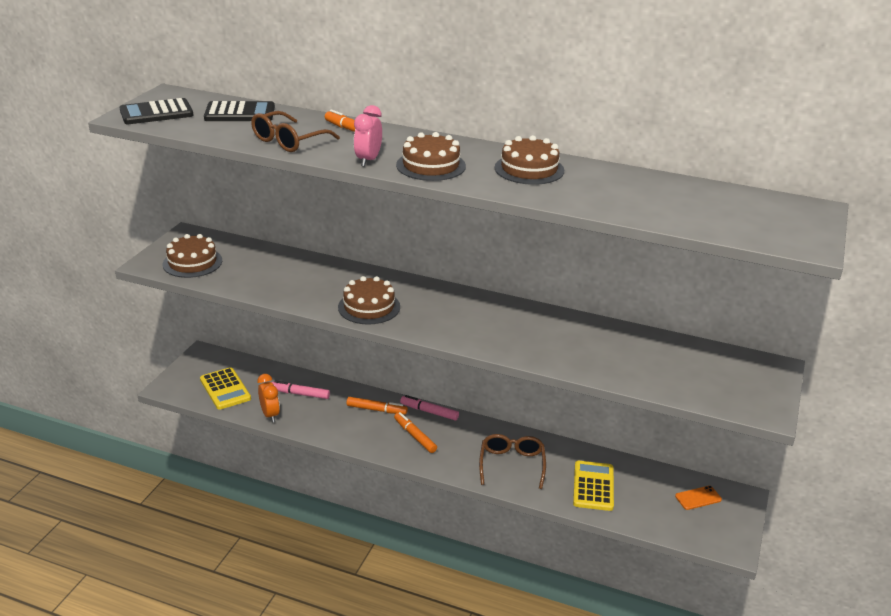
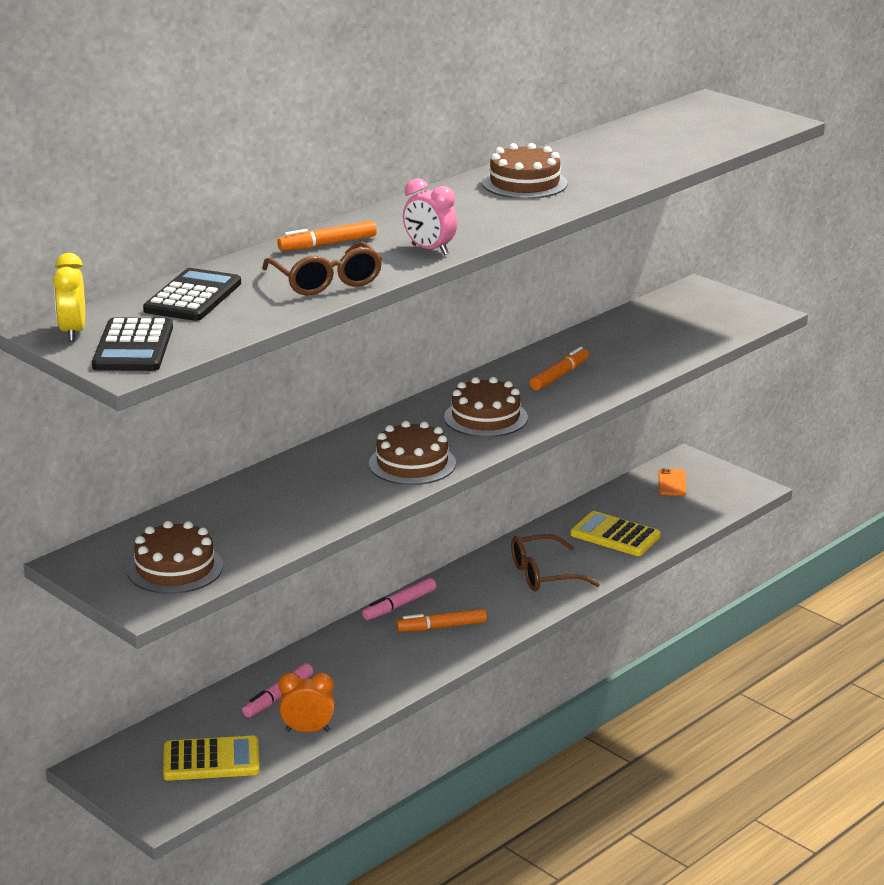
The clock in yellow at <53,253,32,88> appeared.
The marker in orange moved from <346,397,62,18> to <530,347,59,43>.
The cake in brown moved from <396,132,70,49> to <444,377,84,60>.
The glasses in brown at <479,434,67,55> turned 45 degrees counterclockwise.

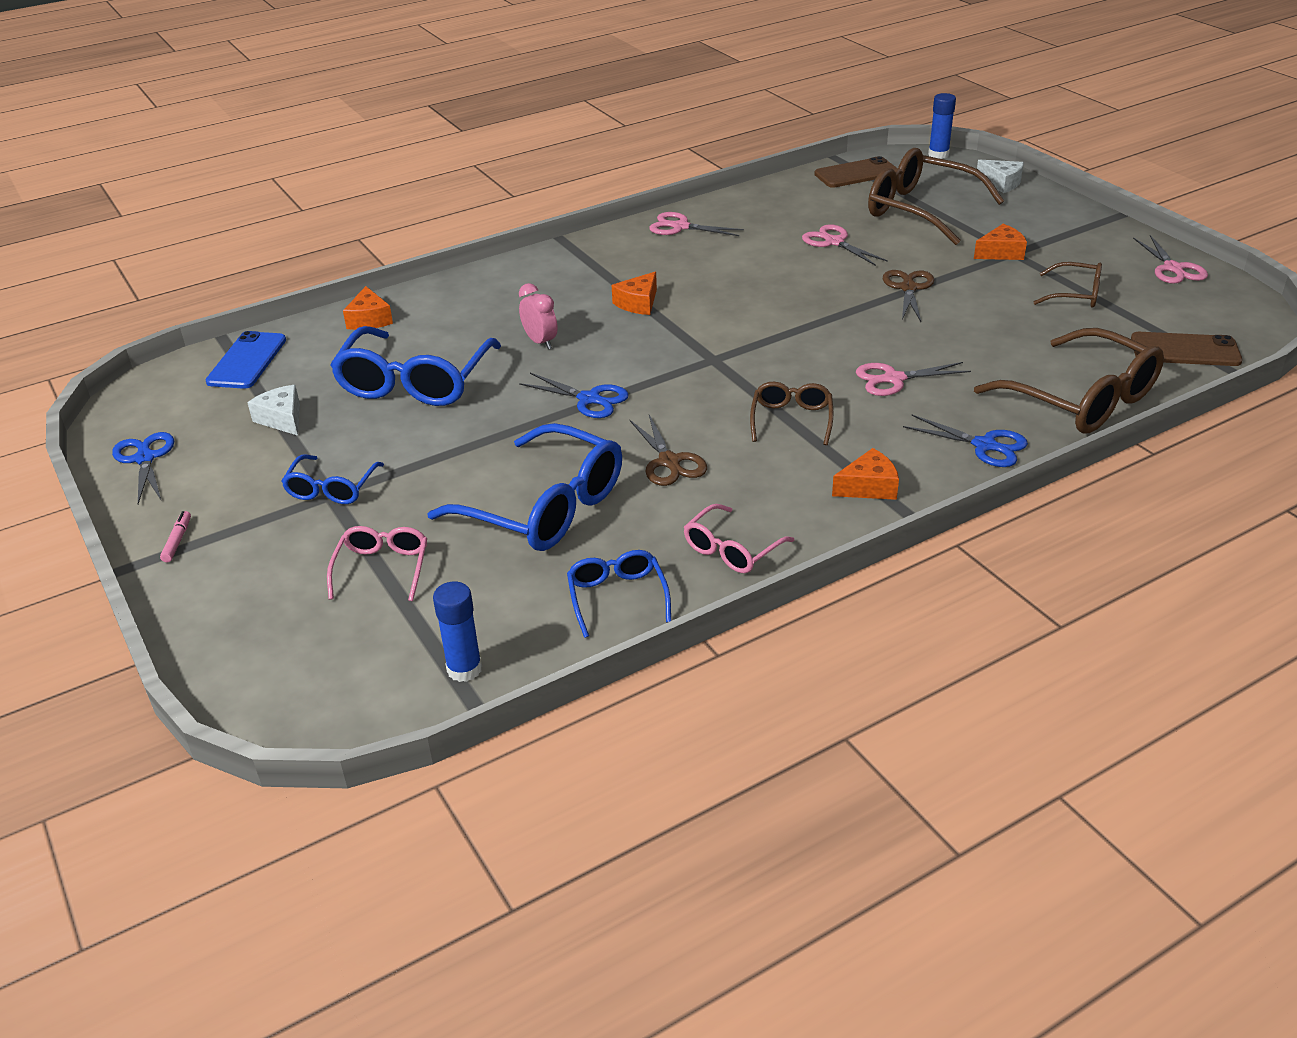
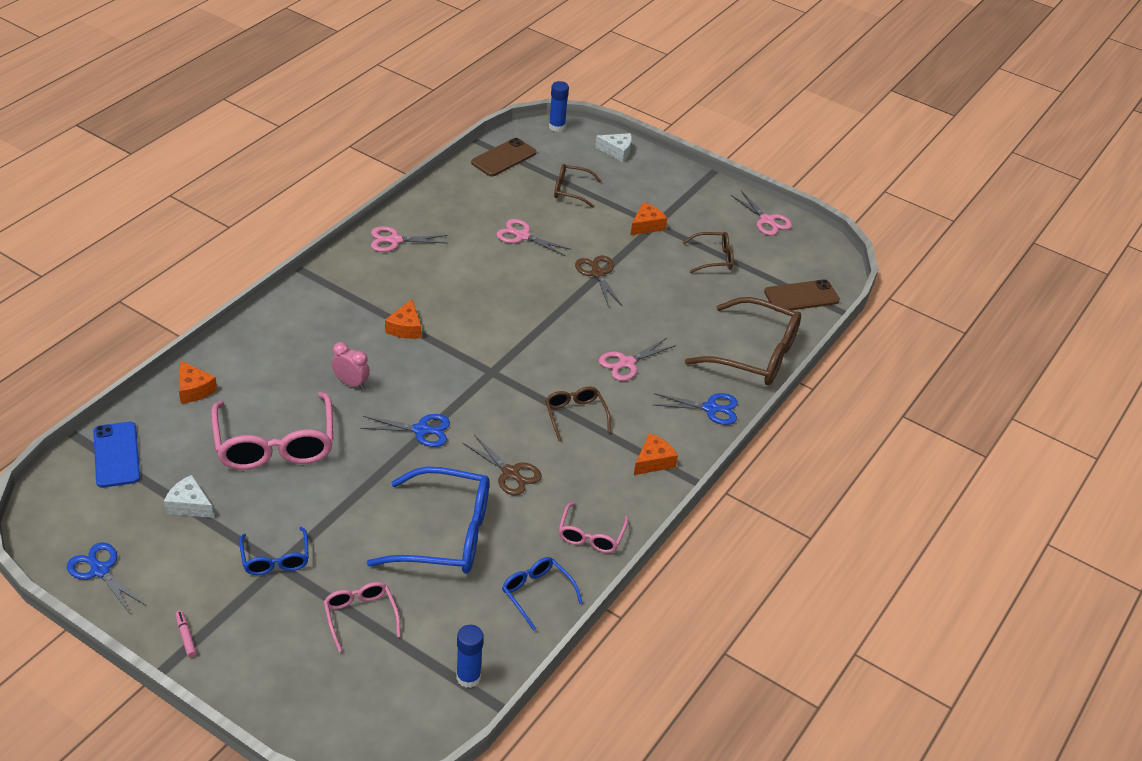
The glasses in blue at <330,326,171,80> became the glasses in pink at <211,392,122,78>.
The glasses in brown at <868,148,136,97> changed to 0.53 times the size.

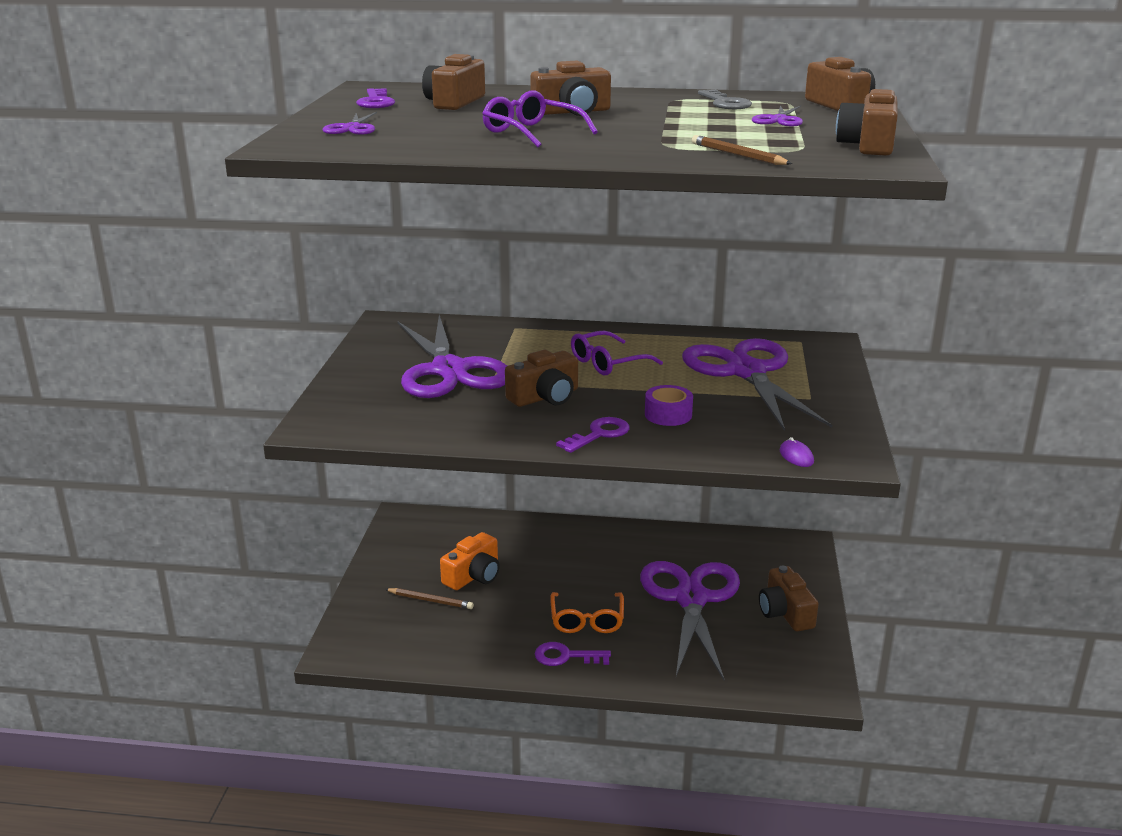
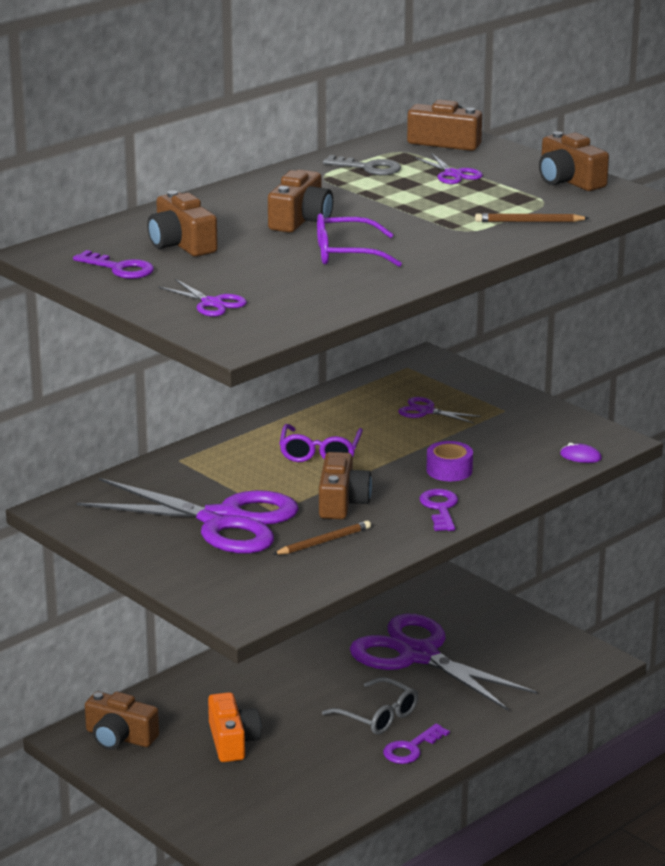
The pencil in brown moved from <385,588,89,21> to <272,521,99,34>.
The camera in brown moved from <759,566,60,66> to <85,691,74,59>.
The glasses in orange at <550,592,74,41> became the glasses in grey at <322,677,96,58>.
The scissors in purple at <682,338,150,93> changed to 0.41 times the size.

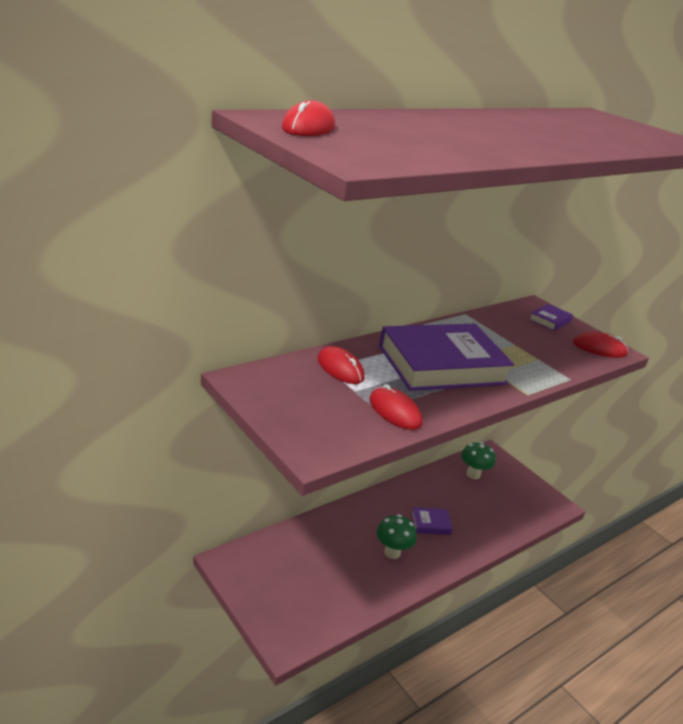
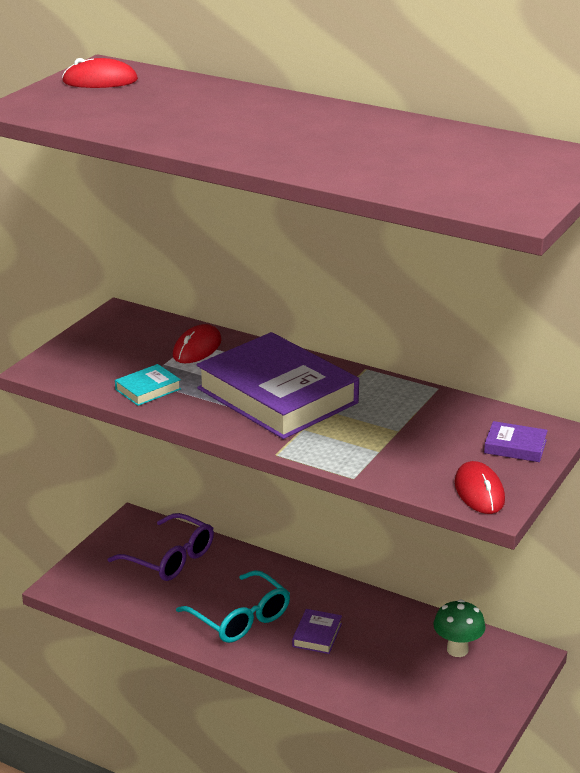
The glasses in purple at <108,513,106,68> appeared.
The mouse in red at <370,384,52,46> was replaced by the book in turquoise at <115,364,66,42>.
The mushroom in green at <377,514,40,45> was replaced by the glasses in turquoise at <176,570,114,73>.
The book in purple at <411,507,42,28> turned 45 degrees clockwise.

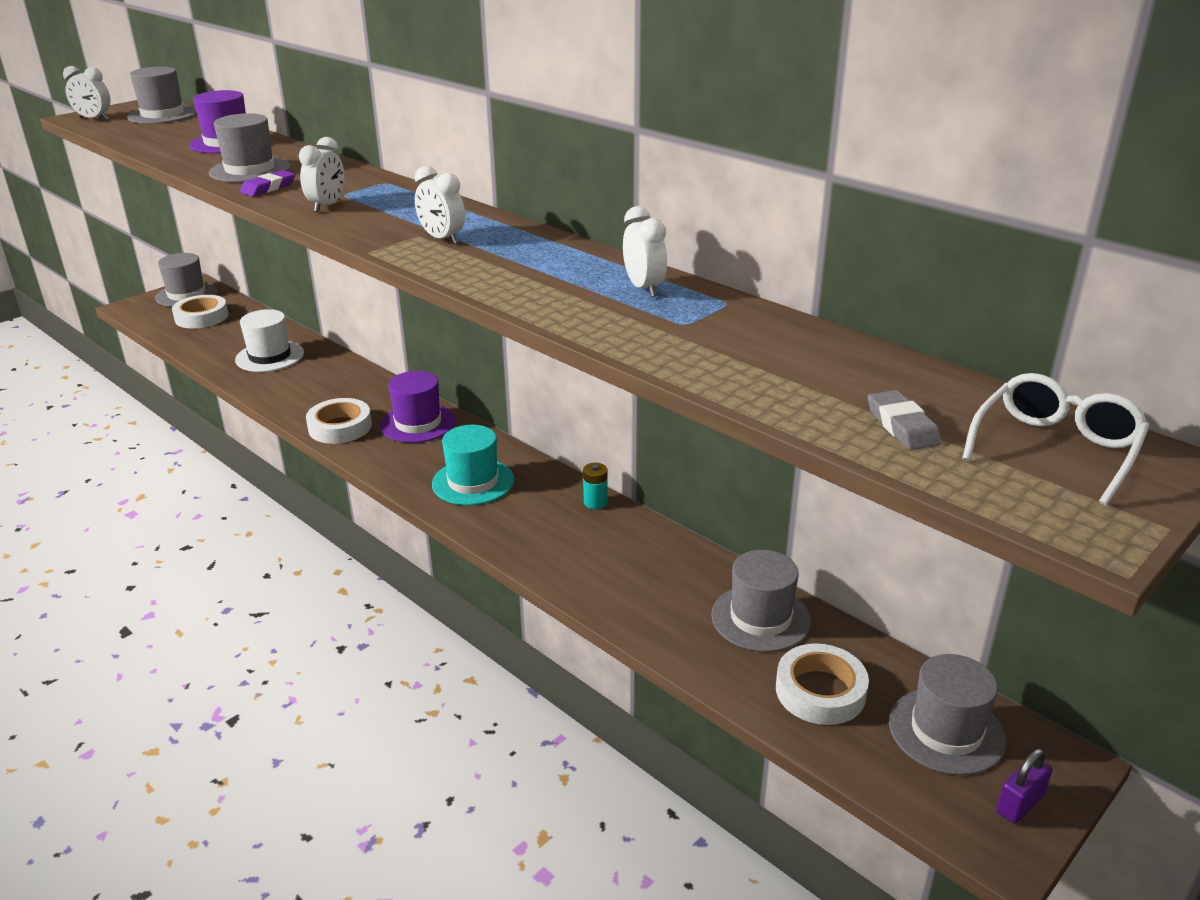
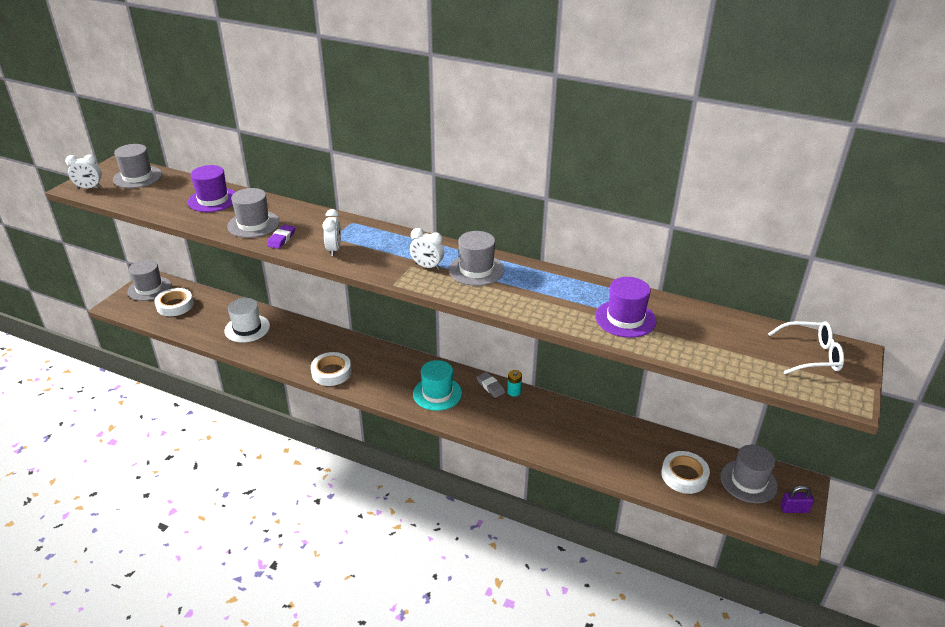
The clock in white at <623,206,44,91> disappeared.
The hat in purple moved from <380,371,76,72> to <595,277,61,61>.
The hat in grey moved from <711,550,100,102> to <449,231,55,55>.
The eraser in grey moved from <868,390,74,60> to <477,372,28,26>.
The glasses in white at <962,373,188,132> turned 75 degrees clockwise.
The padlock in purple at <996,749,57,75> turned 60 degrees clockwise.

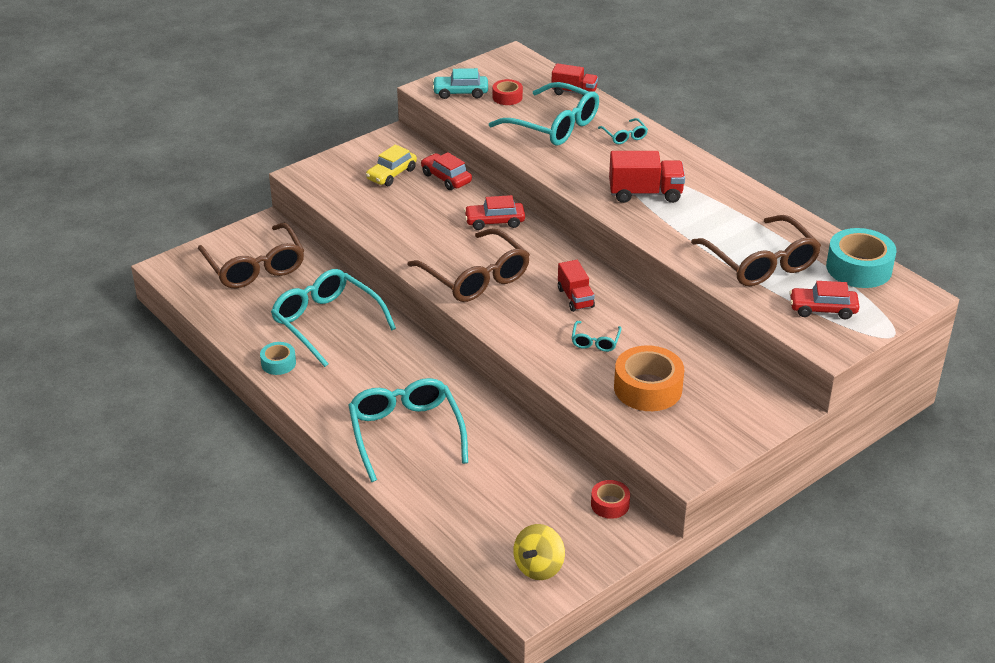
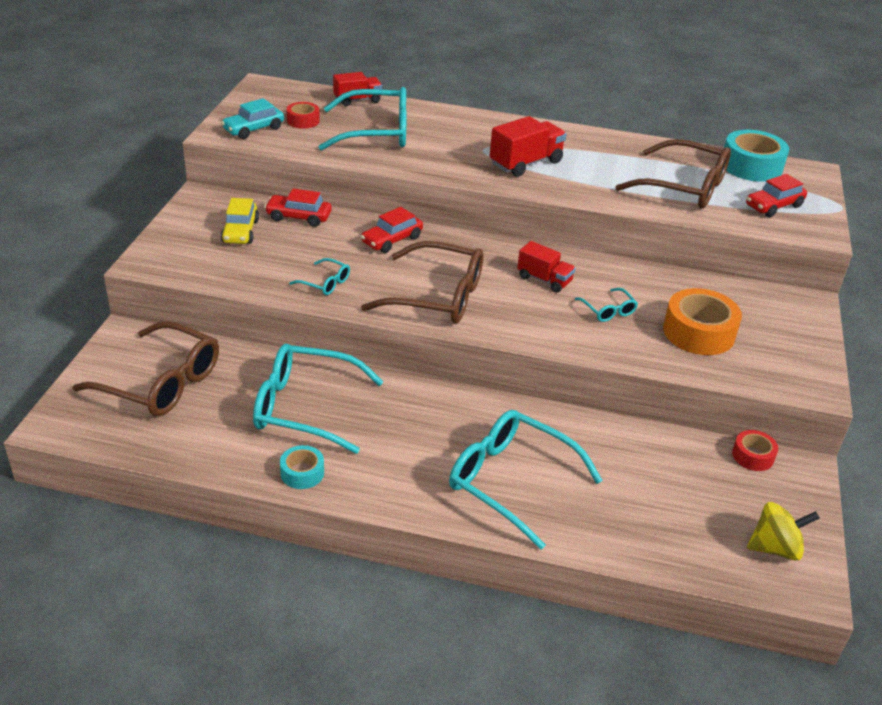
The glasses in turquoise moved from <598,118,50,26> to <289,258,61,37>.
The spinning top in yellow at <513,524,52,56> turned 90 degrees counterclockwise.

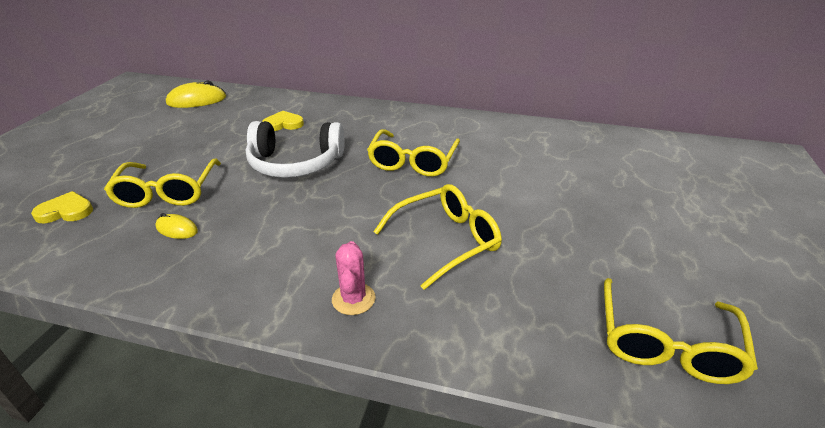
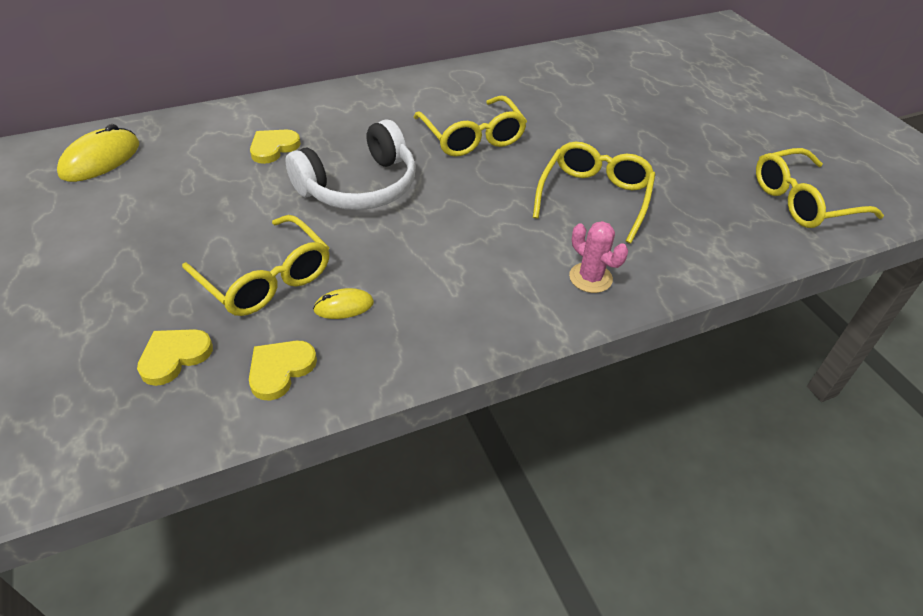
The heart in yellow at <249,341,68,60> appeared.
The glasses in yellow at <604,278,154,106> turned 90 degrees clockwise.

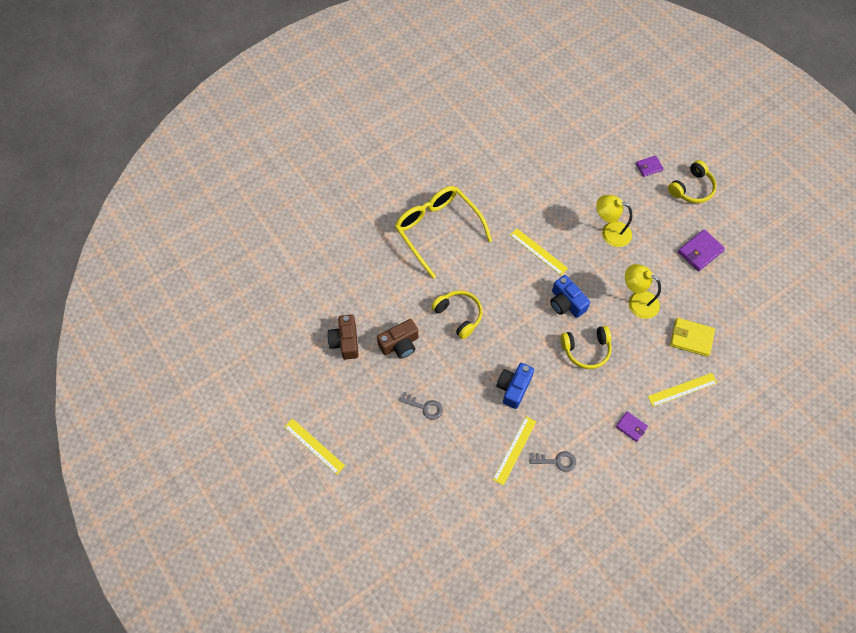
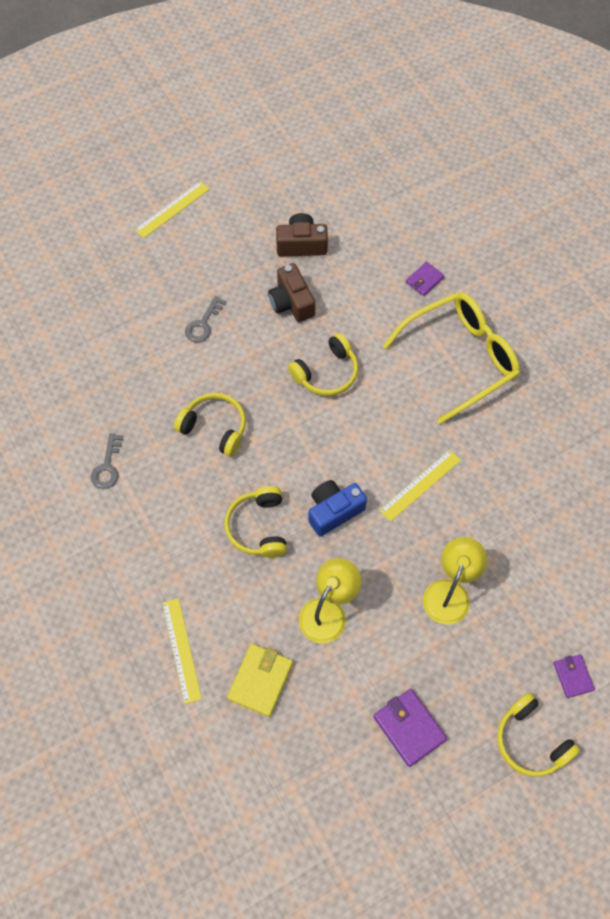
The ruler in yellow at <493,417,43,69> disappeared.
The wallet in purple moved from <616,411,32,31> to <406,262,38,34>.
The camera in blue at <496,363,38,46> was replaced by the headphones in yellow at <174,393,72,63>.

